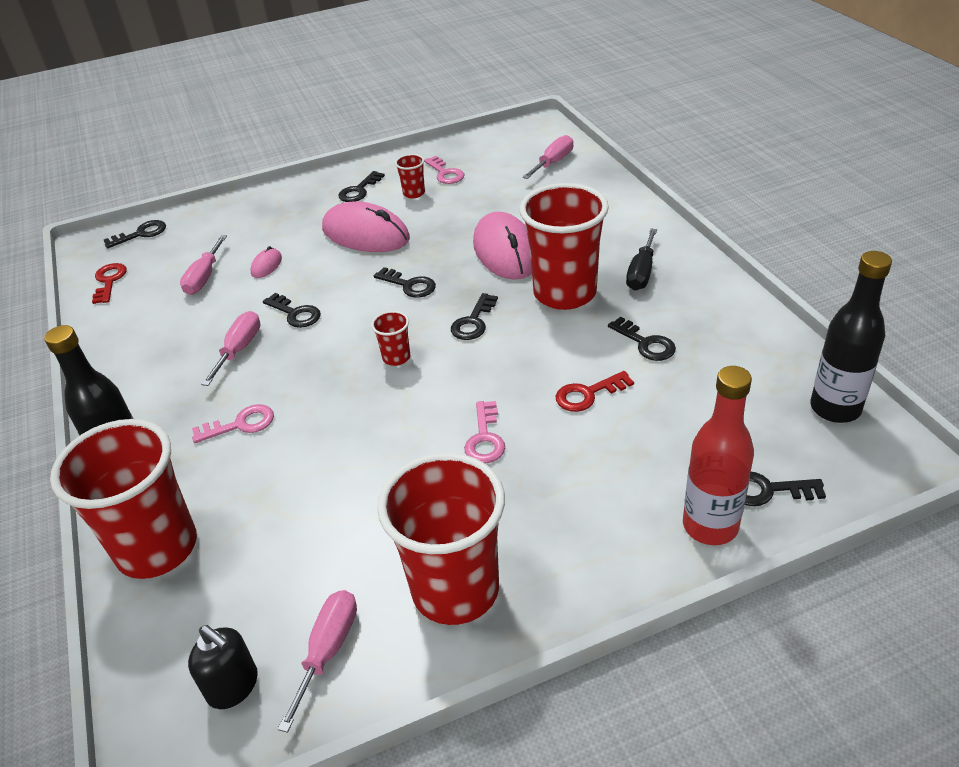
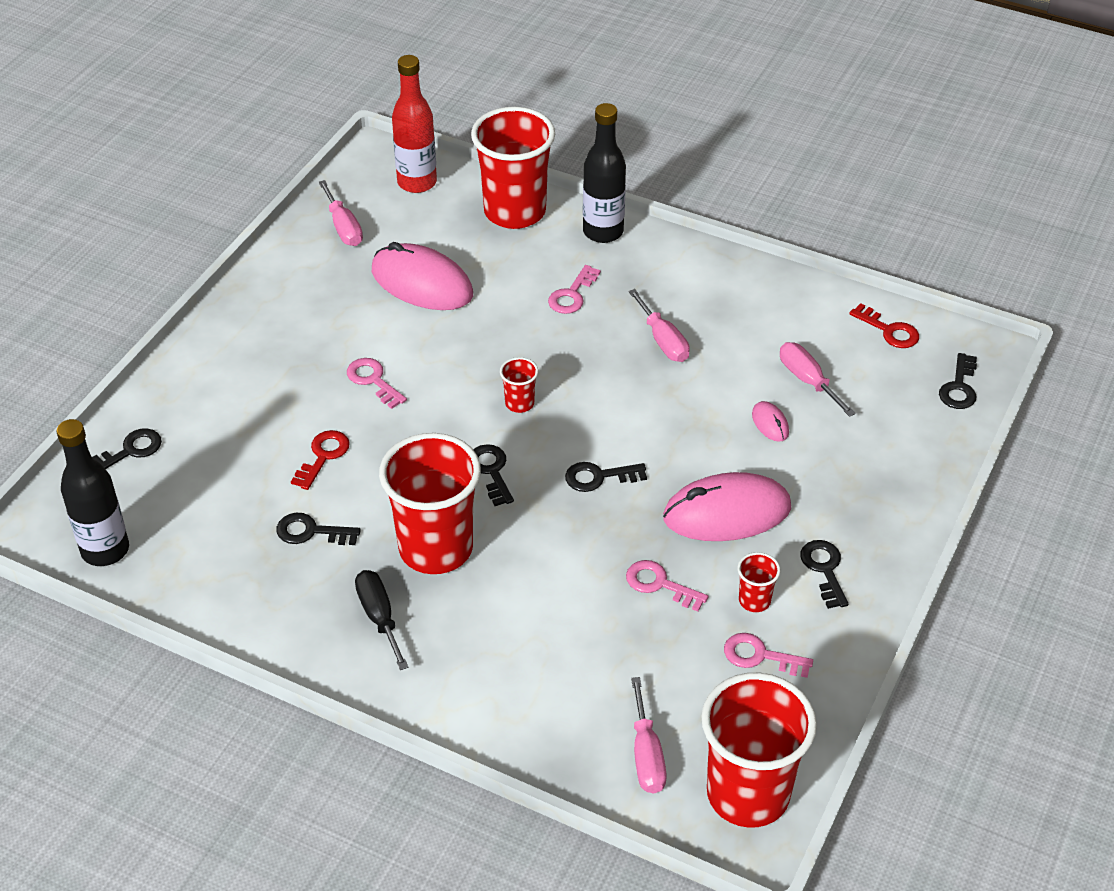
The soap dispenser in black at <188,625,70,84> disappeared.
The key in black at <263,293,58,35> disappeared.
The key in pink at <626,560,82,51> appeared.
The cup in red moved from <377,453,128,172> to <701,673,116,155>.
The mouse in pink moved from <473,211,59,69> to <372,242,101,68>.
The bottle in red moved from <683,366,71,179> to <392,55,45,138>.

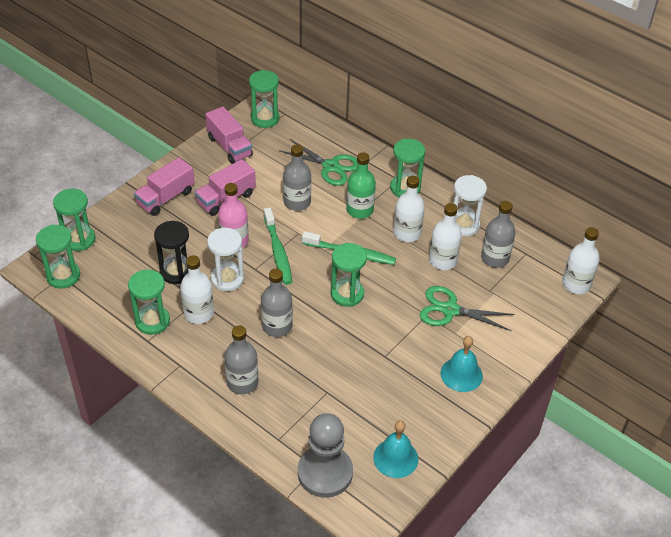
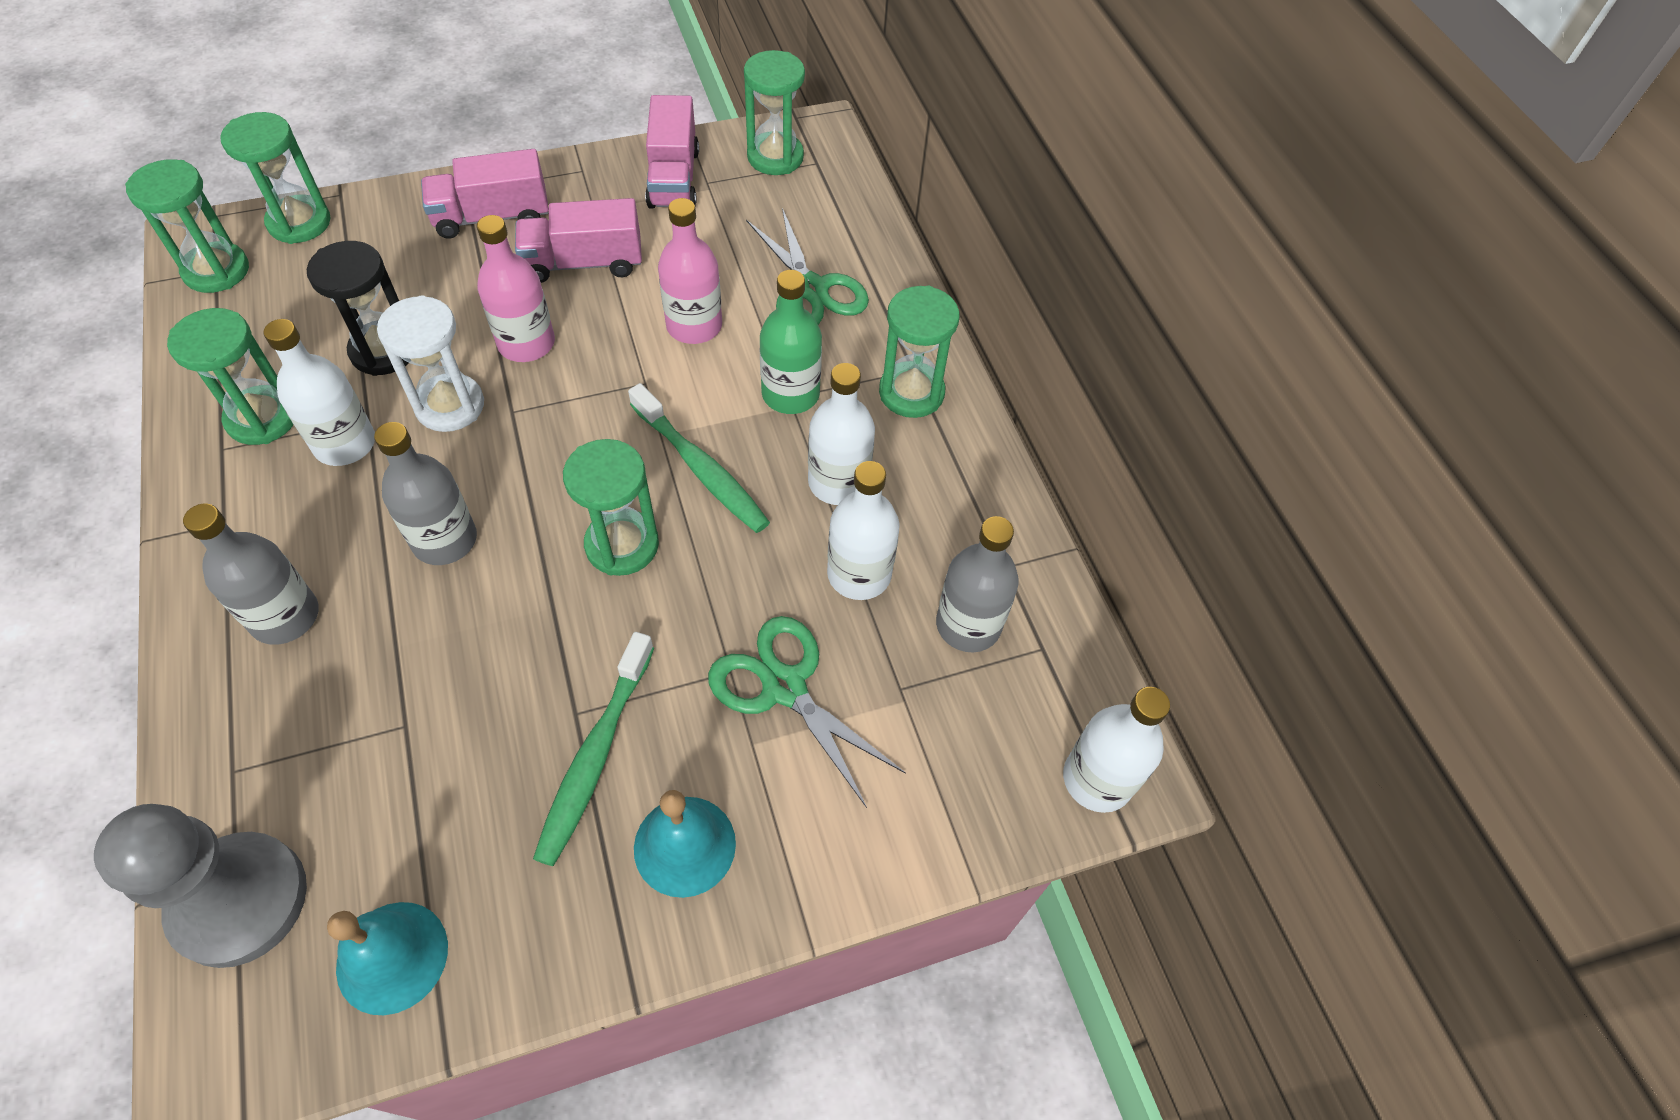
The hourglass in white at <454,175,33,61> disappeared.
The toothbrush in green moved from <264,207,28,78> to <533,632,121,234>.
The bottle in grey at <283,144,28,67> became the bottle in pink at <658,198,64,146>.

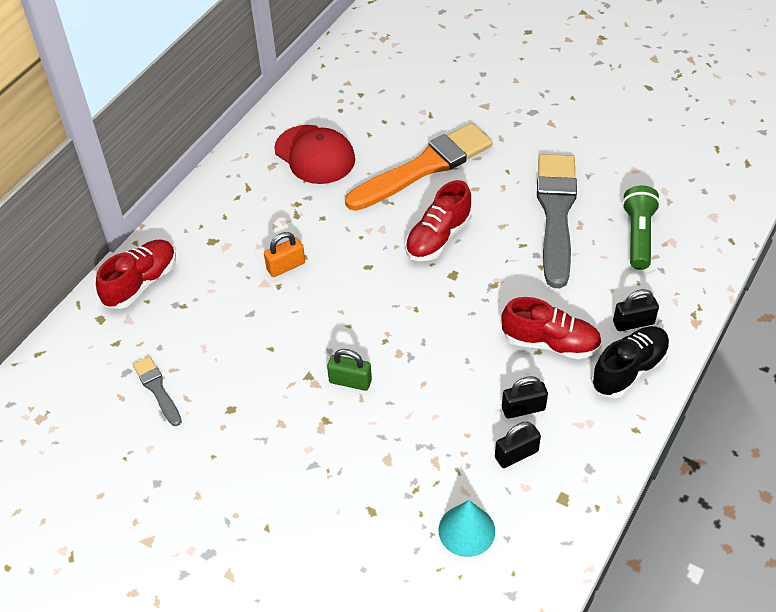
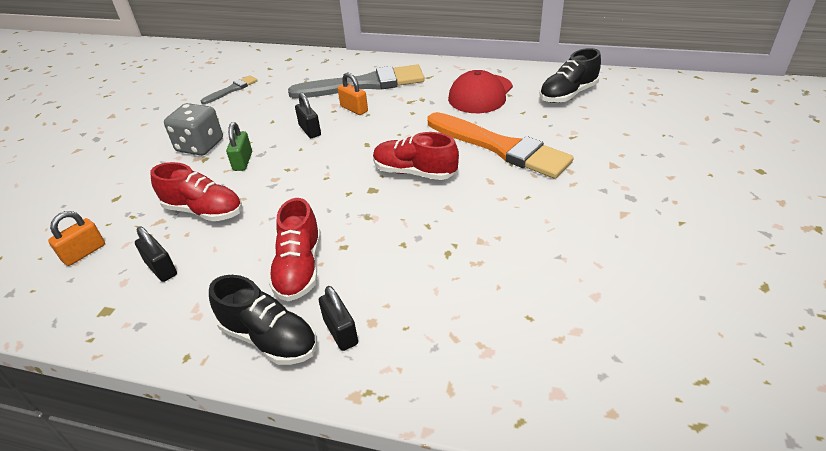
The flashlight in green at <622,186,38,84> disappeared.
The dice in grey at <164,103,59,53> appeared.
The shoe in black at <540,48,61,55> appeared.
The shoe in red moved from <96,240,80,69> to <150,162,92,59>.
The padlock in black moved from <502,376,46,43> to <295,93,26,45>.
The brush in grey moved from <537,154,40,134> to <288,64,137,34>.
The cone in turquoise at <439,500,56,57> was replaced by the padlock in orange at <48,211,57,55>.

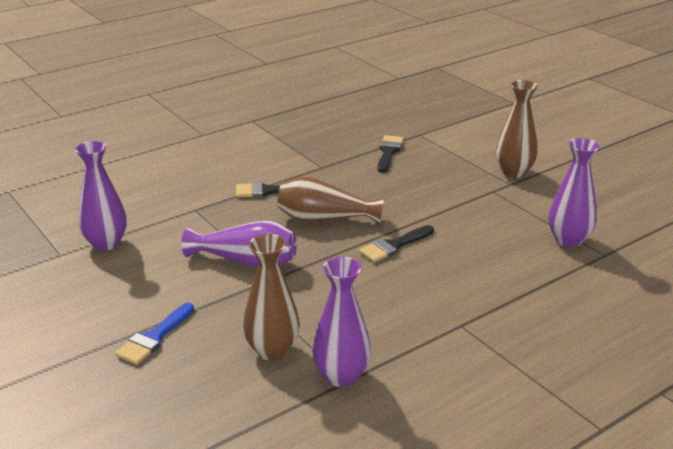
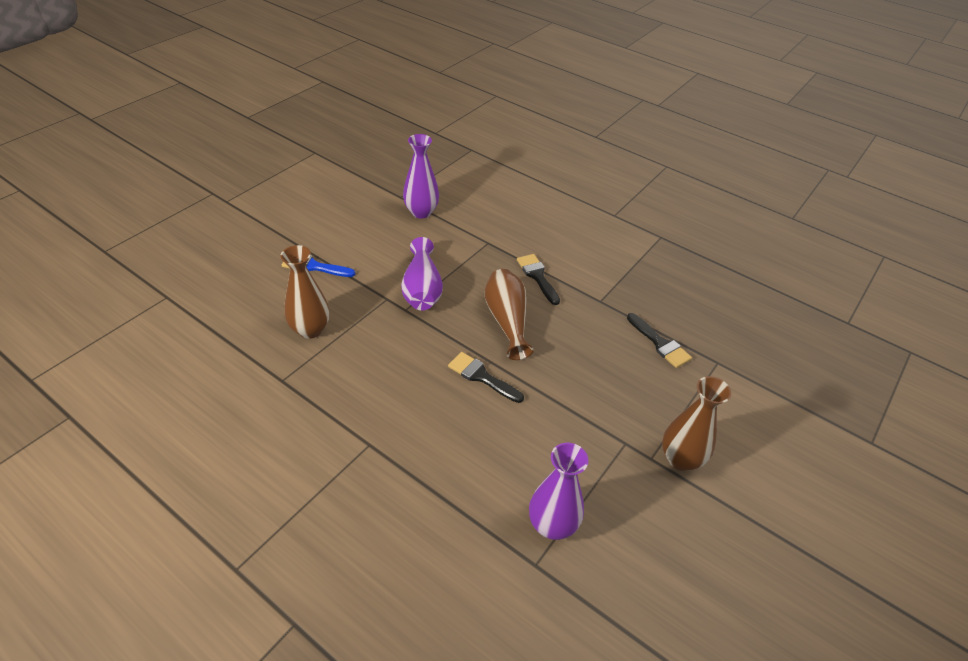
The vase in purple at <313,257,58,130> disappeared.
The brush in black at <378,135,26,38> turned 60 degrees clockwise.

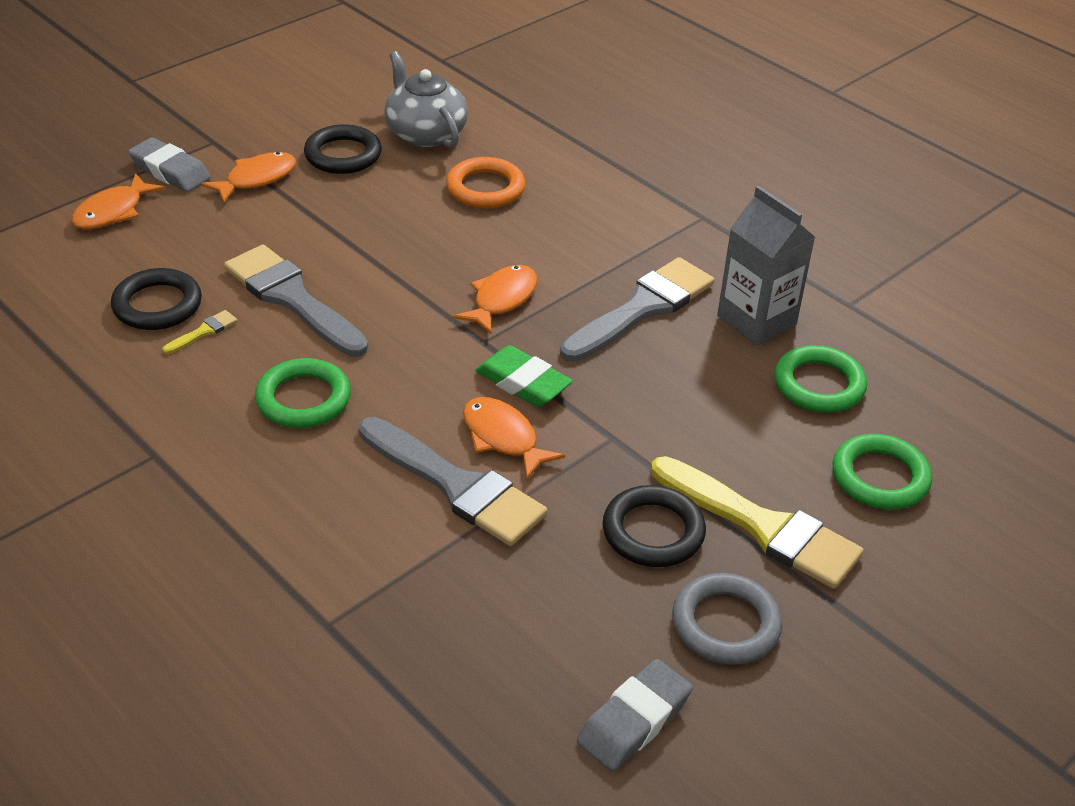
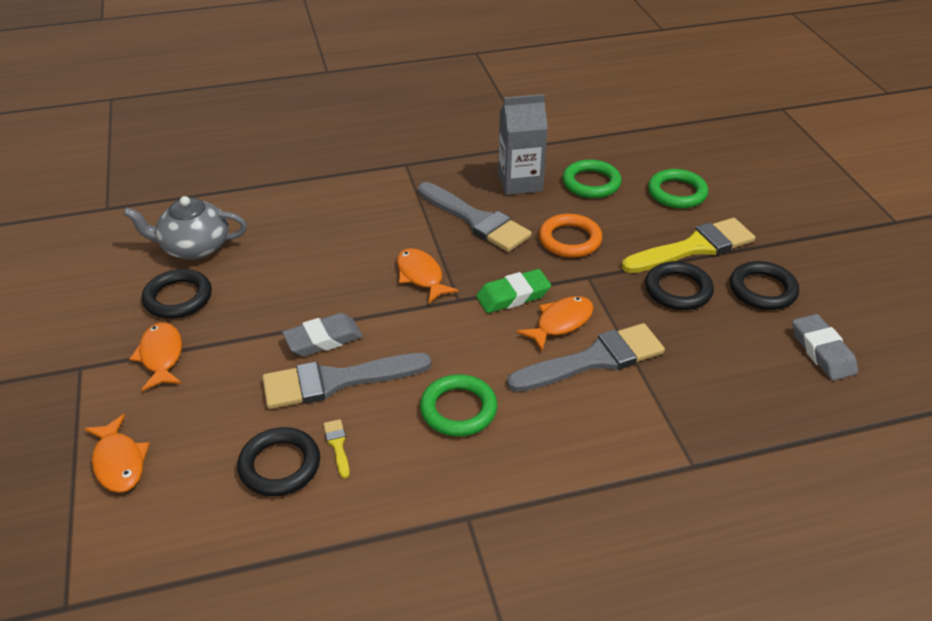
The eraser in grey moved from <128,137,83,55> to <282,313,81,44>.
The ring in orange moved from <446,157,79,52> to <539,214,63,44>.
The ring in grey at <672,573,110,92> became the ring in black at <730,261,69,49>.
The fish in orange at <463,397,102,82> turned 150 degrees clockwise.
The brush in grey at <560,257,154,105> turned 150 degrees clockwise.

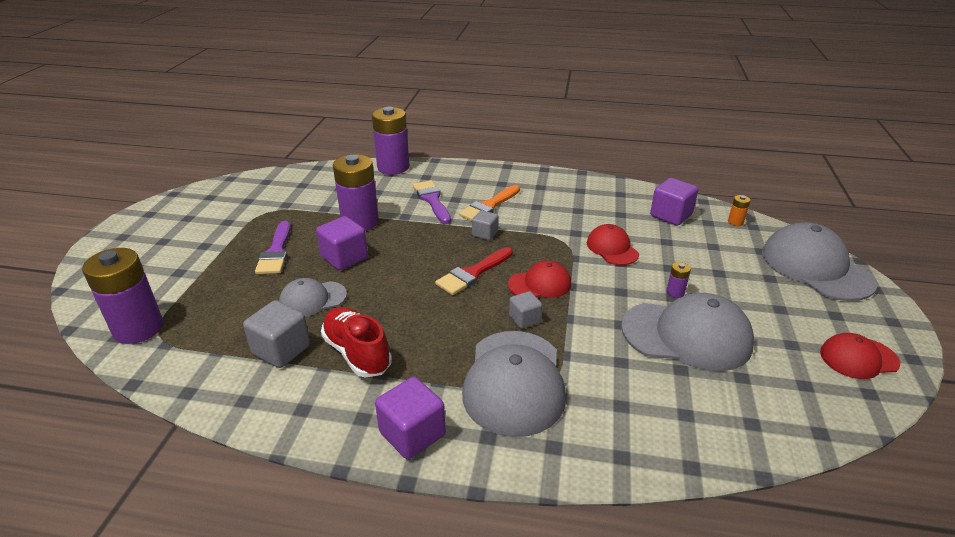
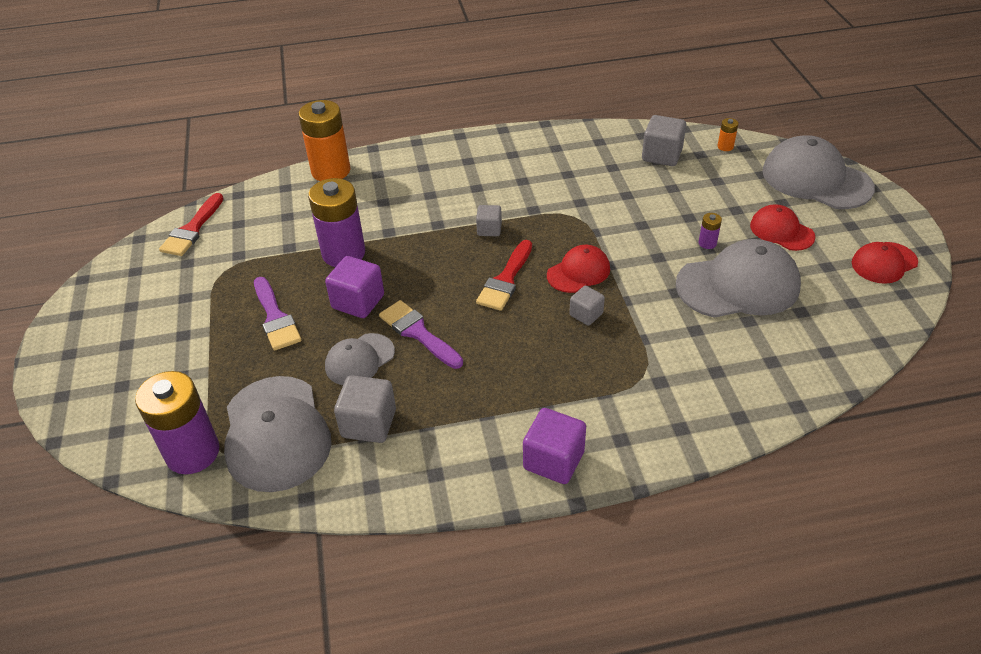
The shoe in red at <321,307,71,71> disappeared.
The brush in orange at <459,185,61,36> disappeared.
The brush in red at <159,193,65,63> appeared.
The brush in purple moved from <413,180,38,44> to <379,300,84,69>.
The cap in grey moved from <462,331,104,106> to <224,376,108,116>.
The cap in red moved from <587,224,52,41> to <750,204,66,47>.
The battery in purple at <372,107,37,68> became the battery in orange at <299,100,51,81>.
The cube in purple at <650,178,48,48> became the cube in grey at <642,115,44,51>.

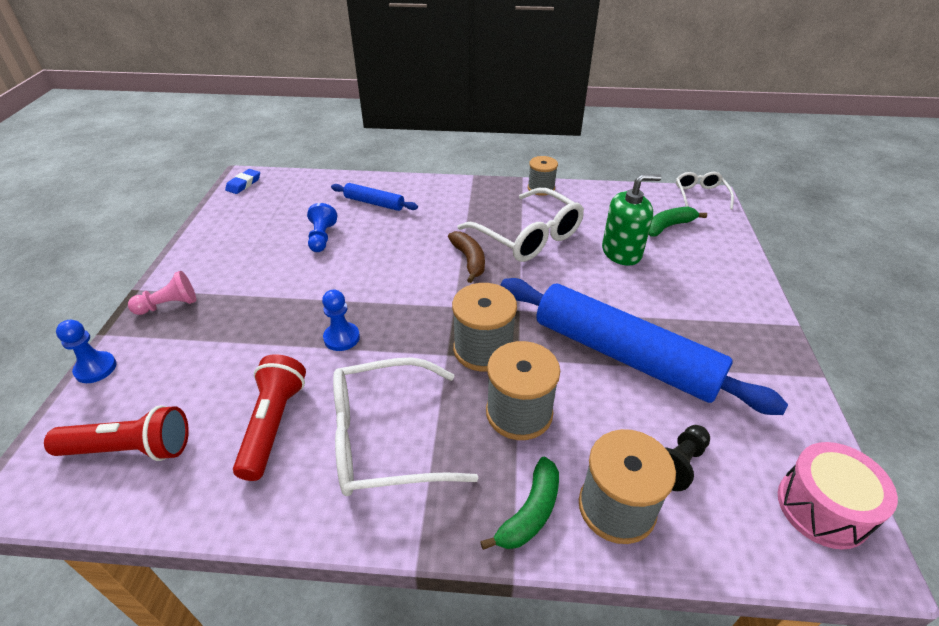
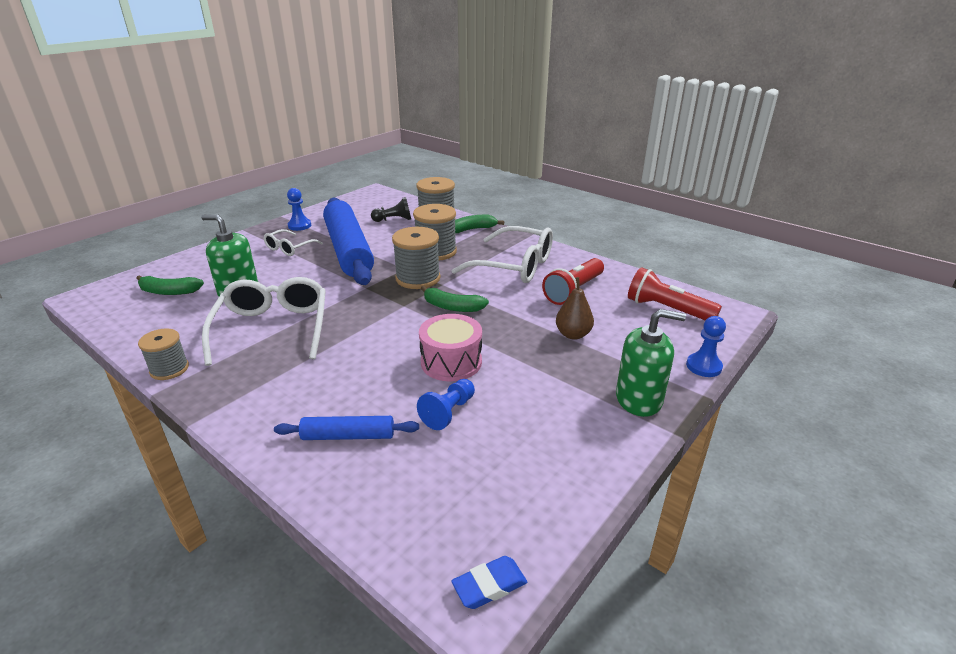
The banana in brown at <448,231,37,52> disappeared.
The banana in green at <421,286,68,26> appeared.
The pear in brown at <556,277,38,63> appeared.
The pawn in blue moved from <322,290,38,61> to <287,188,24,43>.
The glasses in white moved from <676,172,58,38> to <264,229,59,27>.
The drum in pink moved from <778,442,120,107> to <419,314,63,67>.
The pawn in pink at <128,271,68,44> was replaced by the soap dispenser in green at <616,309,70,108>.
The rolling pin in blue at <331,183,87,28> turned 60 degrees counterclockwise.

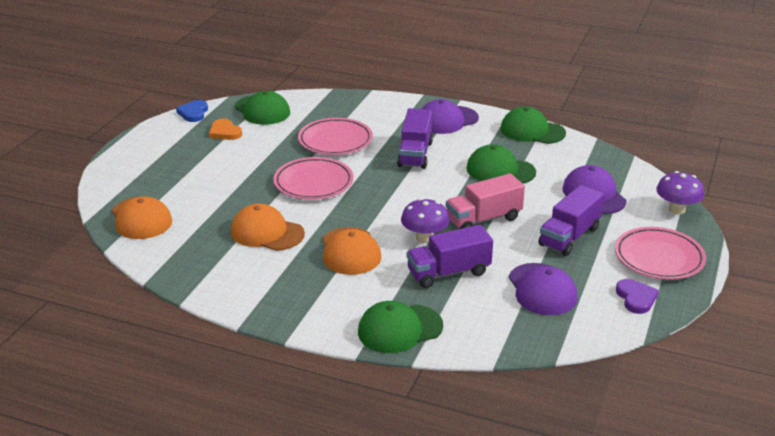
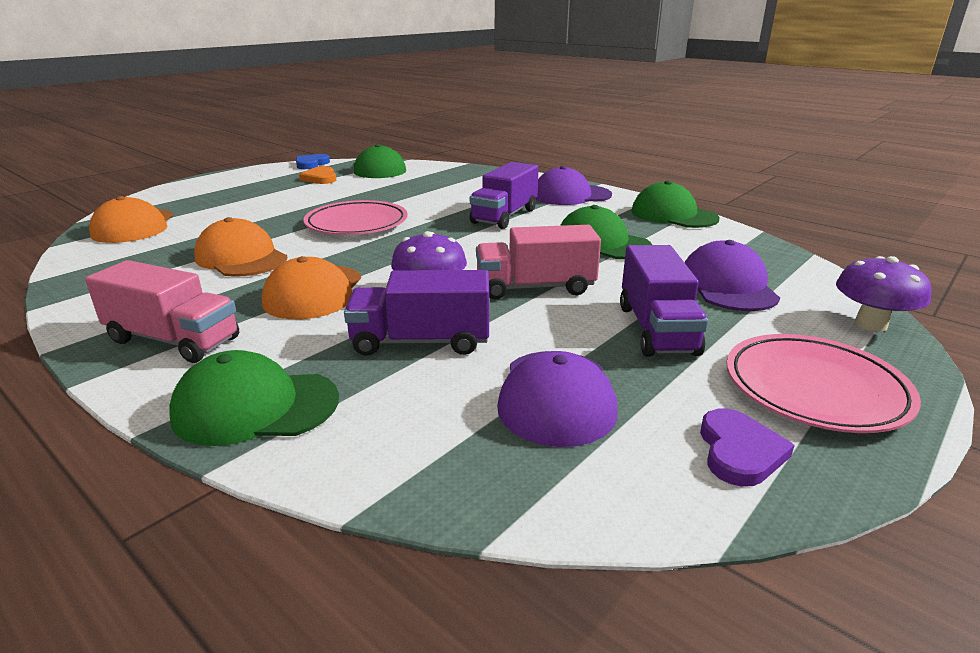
The plate in pink at <298,118,75,37> disappeared.
The truck in pink at <85,260,154,103> appeared.
The truck in purple at <538,185,66,71> turned 60 degrees counterclockwise.

